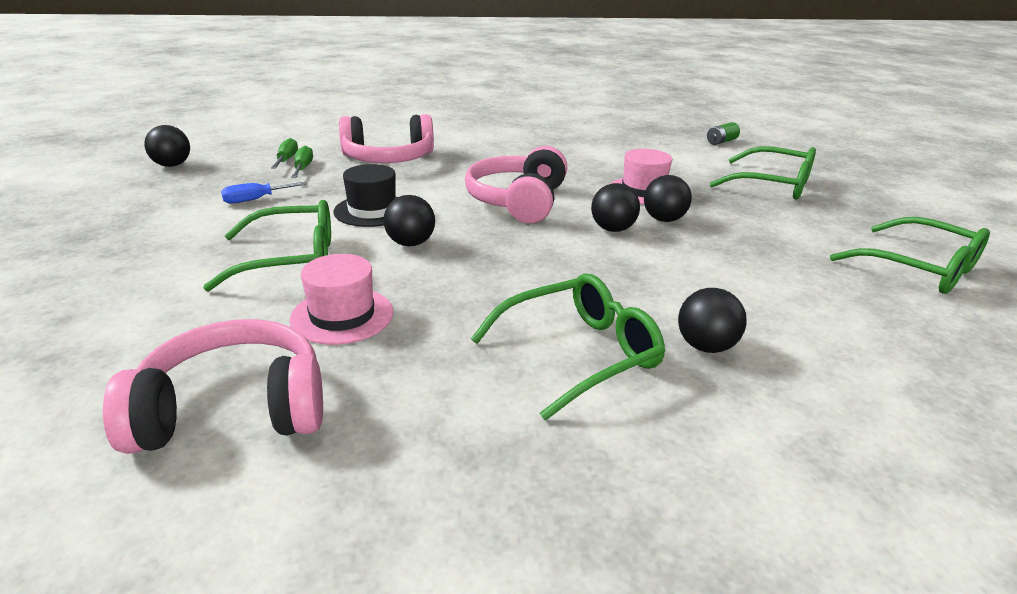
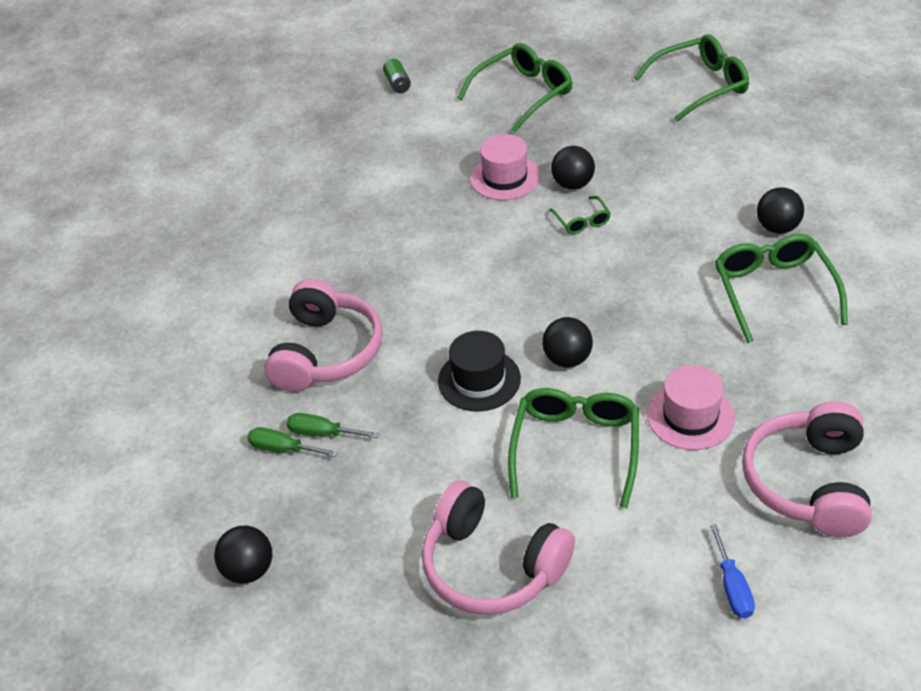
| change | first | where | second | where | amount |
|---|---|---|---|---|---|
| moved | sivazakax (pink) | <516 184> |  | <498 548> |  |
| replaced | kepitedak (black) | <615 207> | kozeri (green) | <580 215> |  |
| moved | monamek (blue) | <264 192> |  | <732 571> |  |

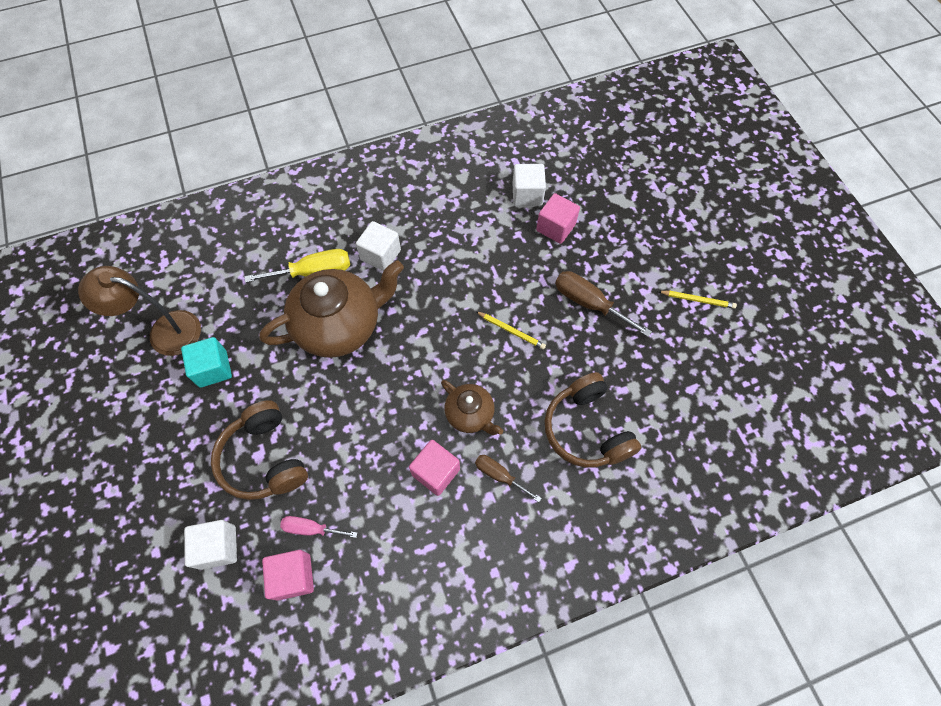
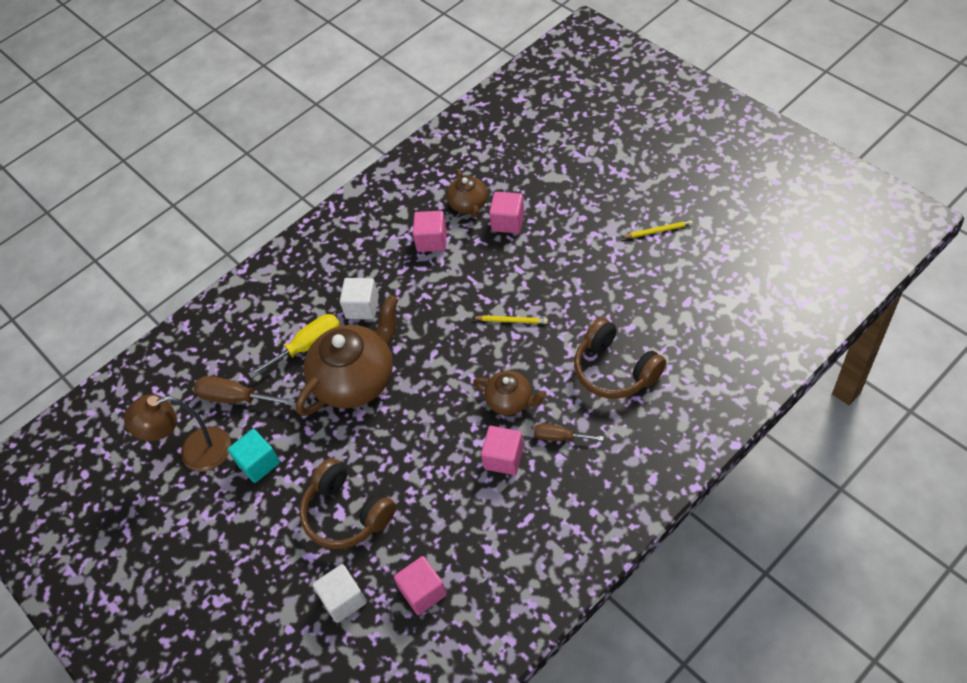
| change | first | where | second | where | amount |
|---|---|---|---|---|---|
| moved | monamek (brown) | <603 304> |  | <244 391> |  |
| added |  |  | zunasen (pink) | <430 231> |  |
| replaced | zunasen (white) | <529 185> | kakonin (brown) | <467 193> |  |
| removed | monamek (pink) | <318 527> |  |  |  |

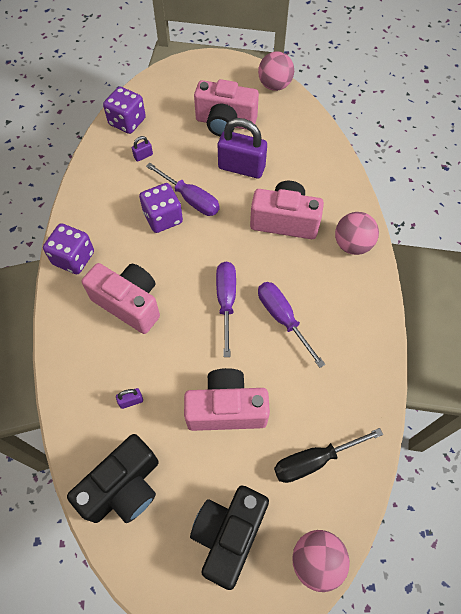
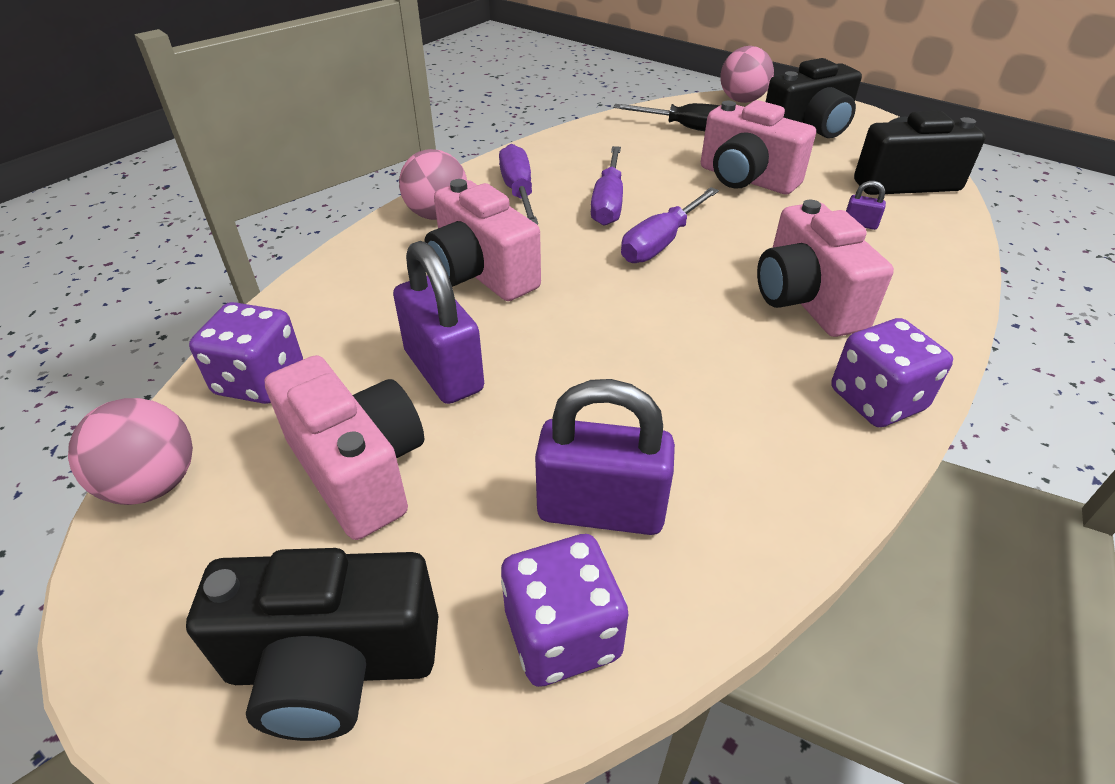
| change | first | where | second | where | amount |
|---|---|---|---|---|---|
| added |  |  | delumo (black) | <312 644> |  |
| moved | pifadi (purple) | <161 208> |  | <246 353> |  |
| moved | monamek (purple) | <183 189> |  | <518 184> |  |
| resized | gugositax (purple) | <142 149> |  | <605 457> | x2.39 |

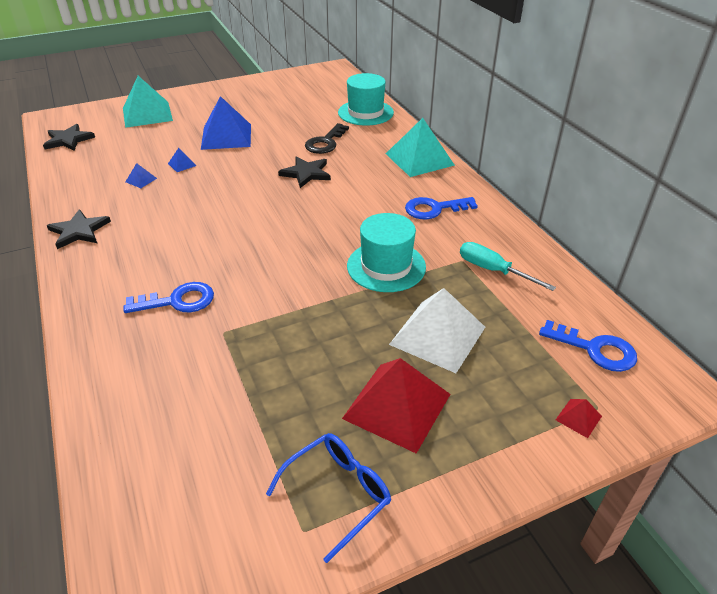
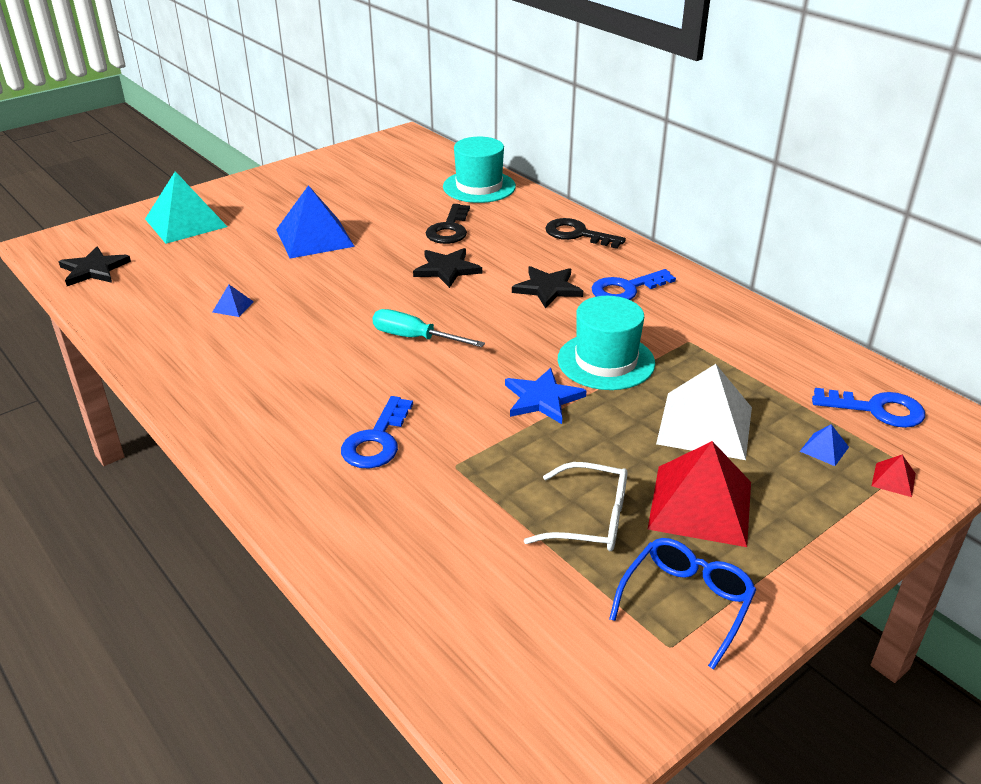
| change | first | where | second | where | amount |
|---|---|---|---|---|---|
| turned | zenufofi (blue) | <168 297> |  | <377 432> | 135 degrees clockwise |
| moved | monamek (turquoise) | <508 266> |  | <428 328> |  |
| added |  |  | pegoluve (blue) | <546 396> |  |
| moved | pegoluve (black) | <79 229> |  | <547 287> |  |
| added |  |  | kozeri (white) | <575 506> |  |
| replaced | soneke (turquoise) | <420 147> | zenufofi (black) | <585 233> |  |
| moved | soneke (blue) | <182 160> |  | <824 445> |  |

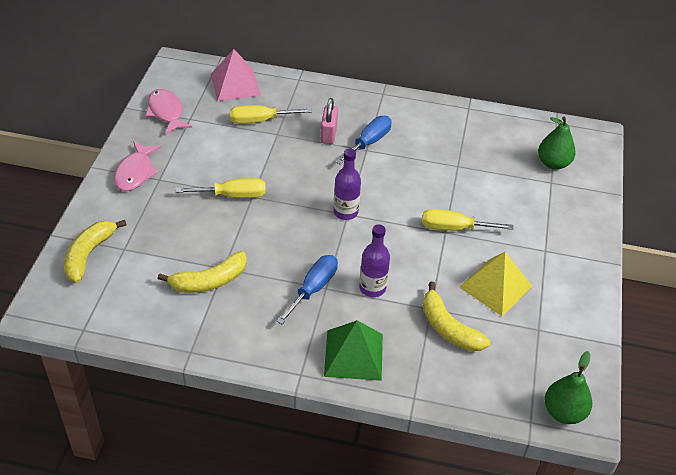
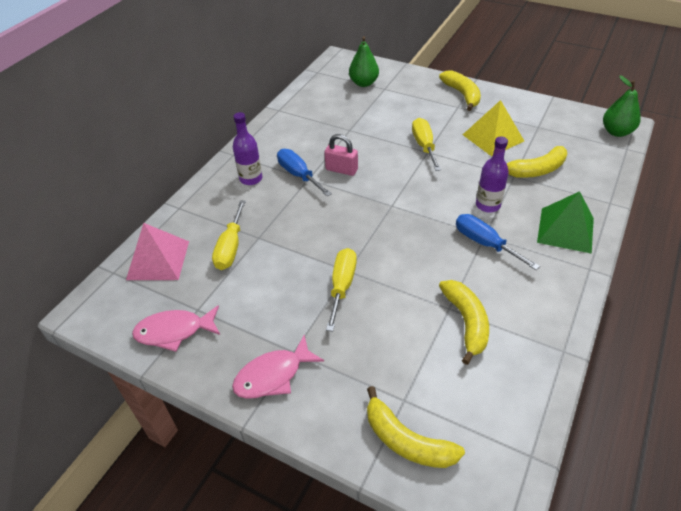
| change | first | where | second | where | amount |
|---|---|---|---|---|---|
| turned | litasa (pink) | <137 166> |  | <278 367> | 120 degrees clockwise |
| moved | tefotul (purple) | <347 184> |  | <247 148> |  |
| moved | gugositax (pink) | <329 121> |  | <341 155> |  |
| turned | monamek (yellow) | <468 220> |  | <426 144> | 150 degrees clockwise |
| added |  |  | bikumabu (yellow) | <460 90> |  |

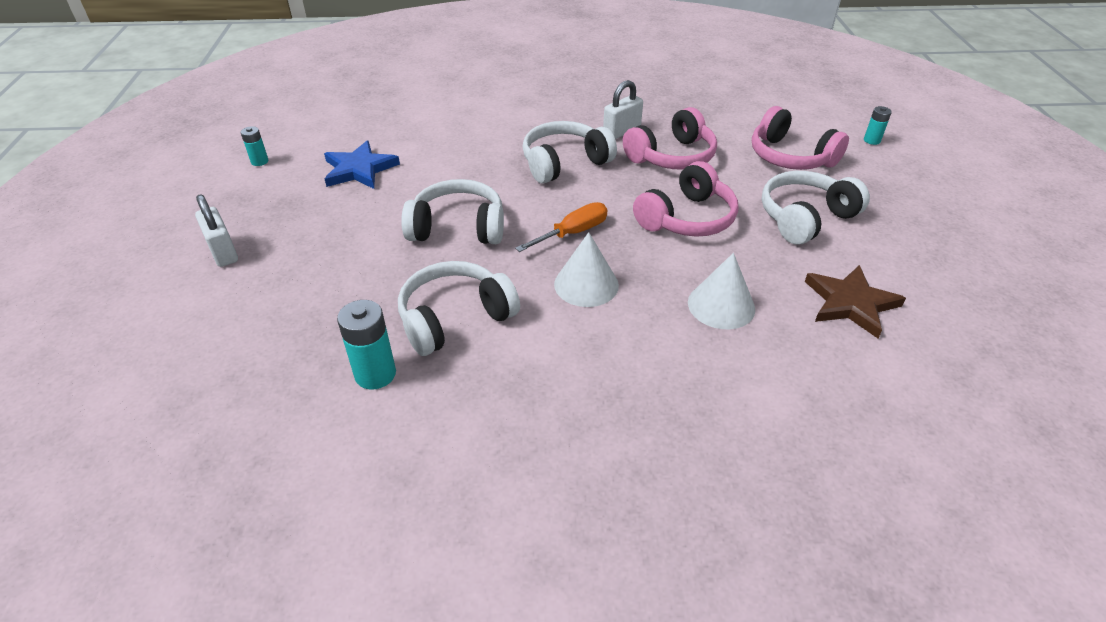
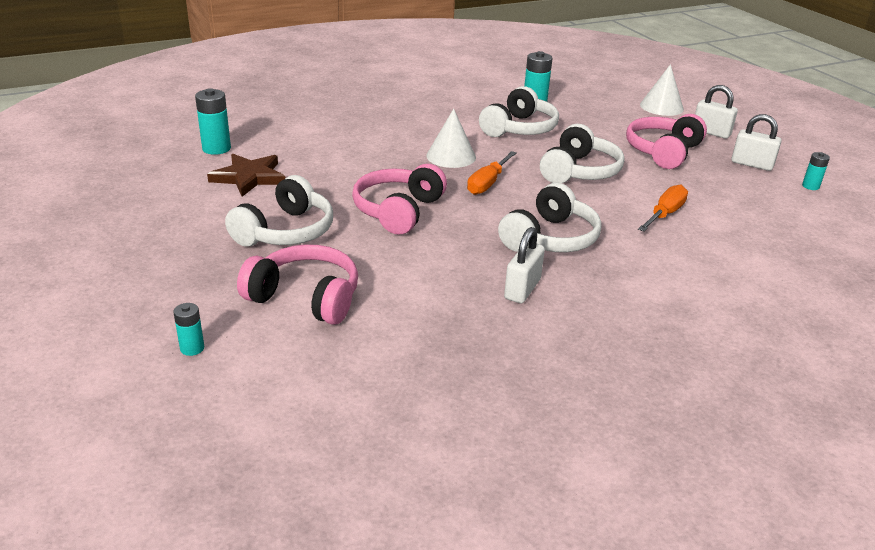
| change | first | where | second | where | amount |
|---|---|---|---|---|---|
| added |  |  | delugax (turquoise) | <213 121> |  |
| turned | sivazakax (white) | <452 211> |  | <582 153> | 45 degrees counterclockwise |
| moved | sivazakax (pink) | <670 138> |  | <666 141> |  |
| added |  |  | monamek (orange) | <663 208> |  |
| moved | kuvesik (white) | <721 291> |  | <662 90> |  |
| added |  |  | gugositax (white) | <756 142> |  |
| removed | pegoluve (blue) | <362 164> |  |  |  |

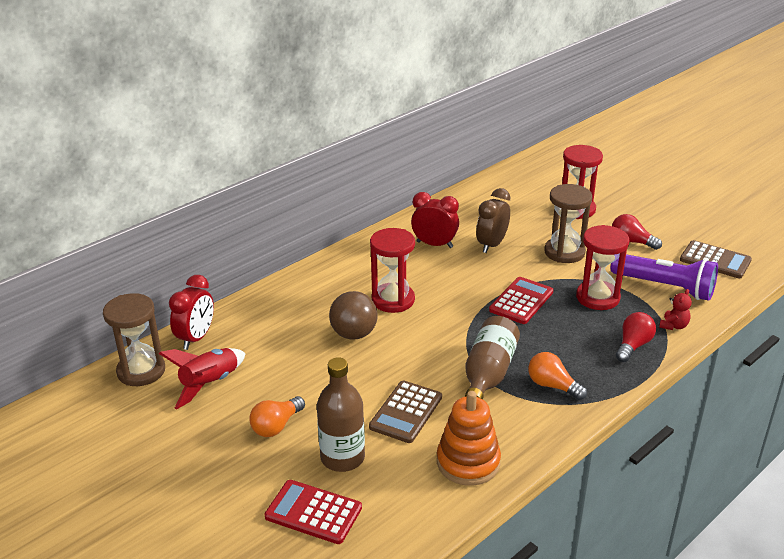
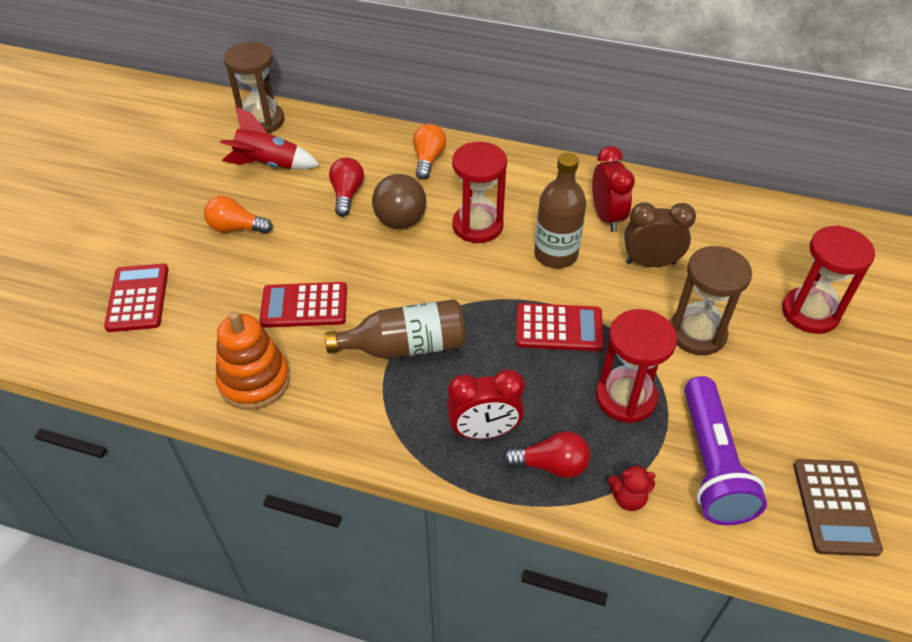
| change | first | where | second | where | amount |
|---|---|---|---|---|---|
| recoloured | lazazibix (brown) | <405 411> | lazazibix (red) | <303 305> |  |
| moved | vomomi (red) | <637 232> |  | <346 187> |  |
| moved | vomomi (orange) | <557 376> |  | <429 152> |  |
| moved | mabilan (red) | <191 312> |  | <486 404> |  |
| moved | tefotul (brown) | <341 414> |  | <560 211> |  |

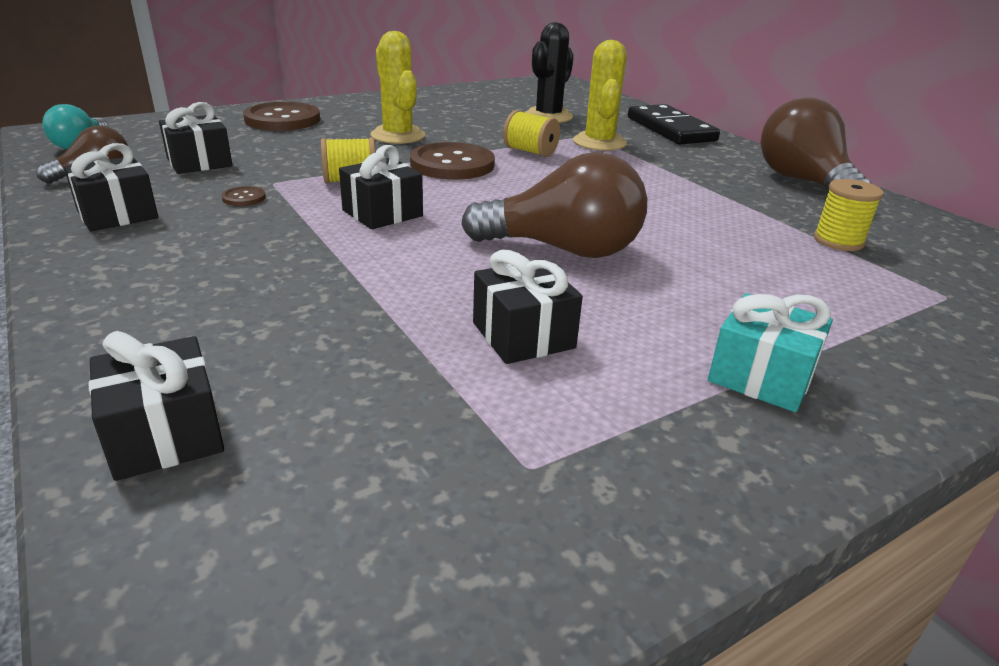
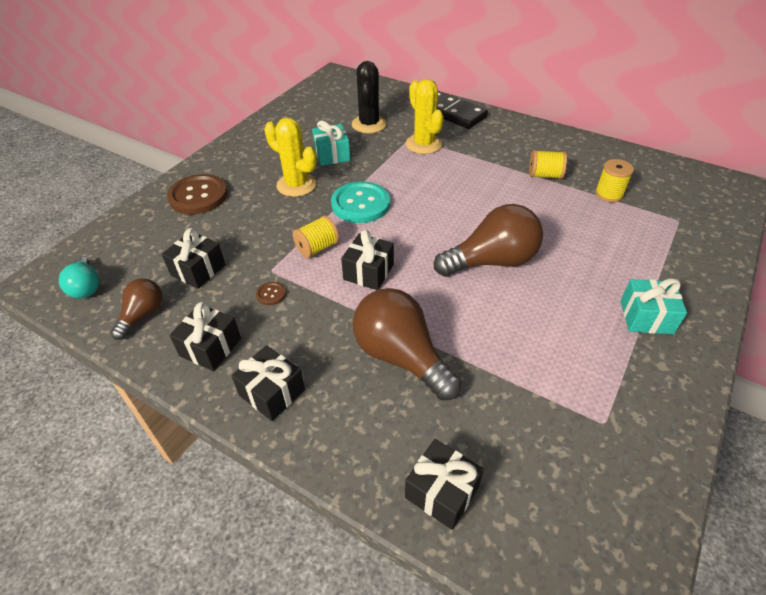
| change | first | where | second | where | amount |
|---|---|---|---|---|---|
| moved | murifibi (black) | <528 307> |  | <268 383> |  |
| added |  |  | murifibi (turquoise) | <331 143> |  |
| recoloured | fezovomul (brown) | <452 161> | fezovomul (turquoise) | <360 202> |  |
| moved | vomomi (brown) | <815 143> |  | <406 344> |  |
| moved | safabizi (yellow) | <531 133> |  | <548 164> |  |

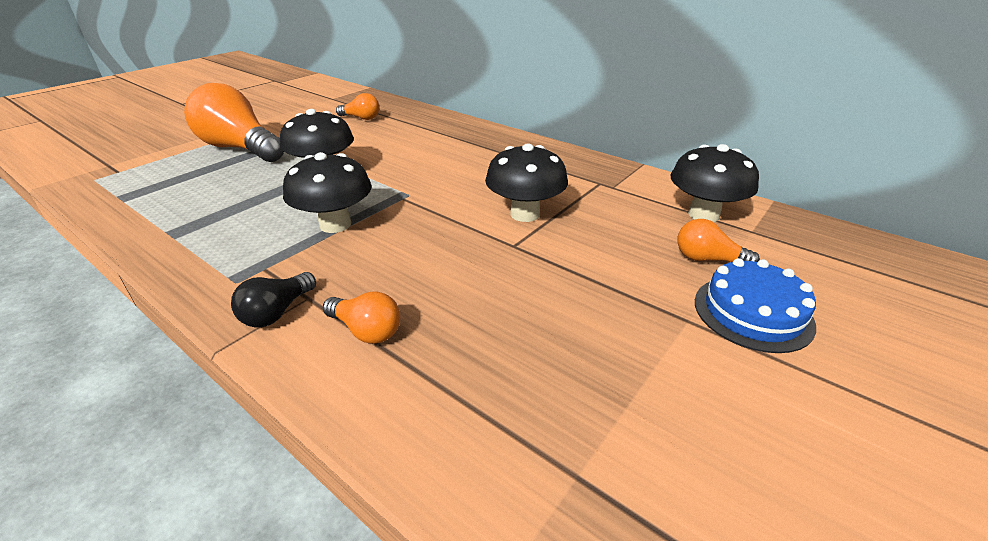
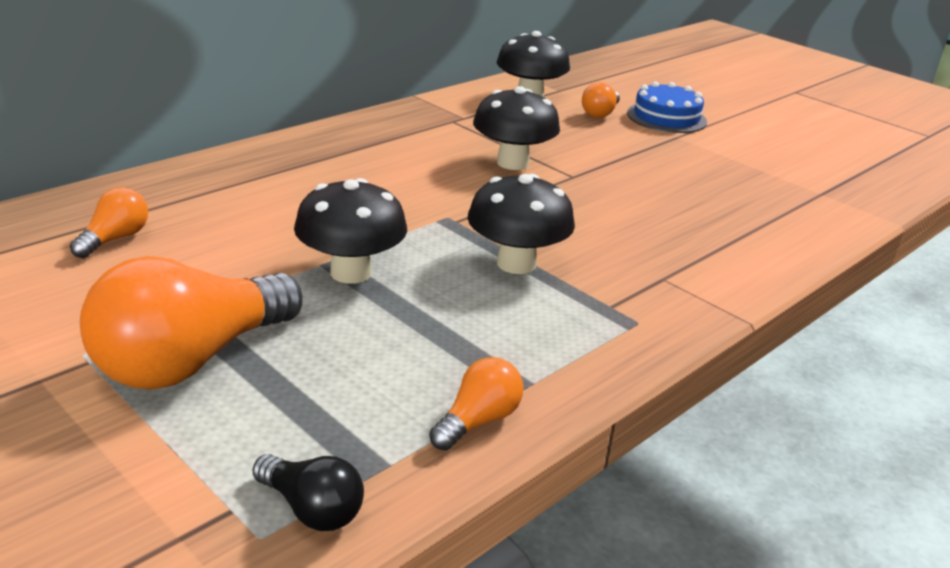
| change | first | where | second | where | amount |
|---|---|---|---|---|---|
| moved | vomomi (black) | <273 299> |  | <308 492> |  |
| moved | vomomi (orange) | <362 318> |  | <476 404> |  |

